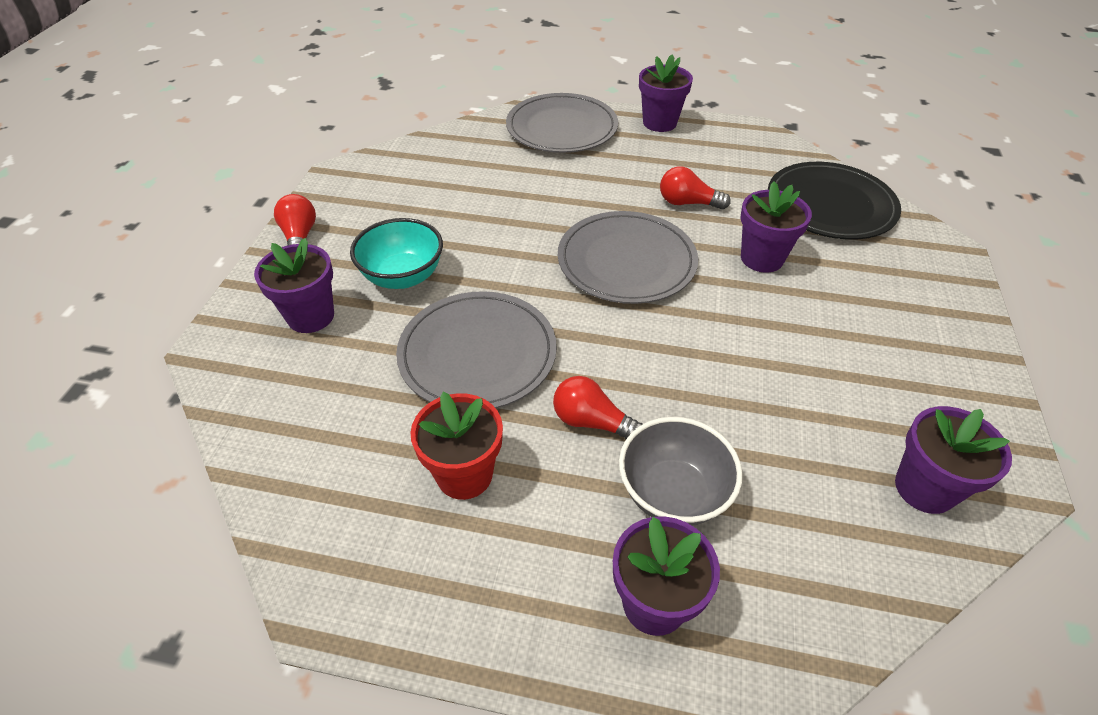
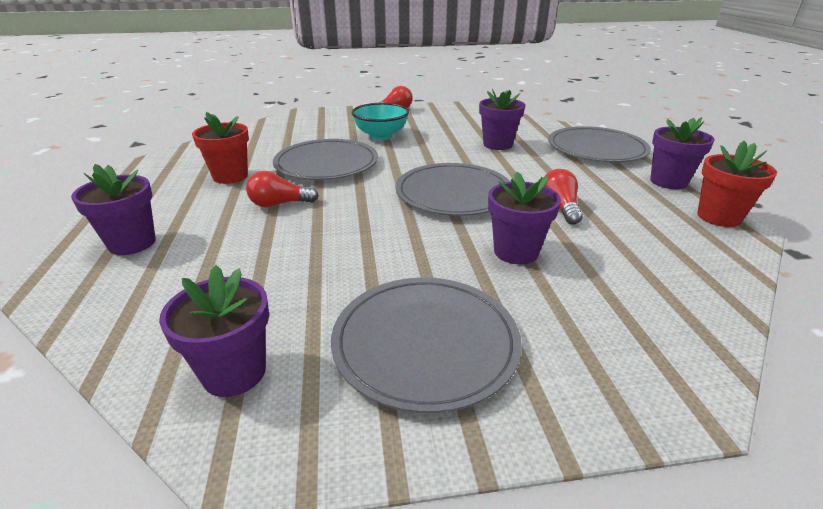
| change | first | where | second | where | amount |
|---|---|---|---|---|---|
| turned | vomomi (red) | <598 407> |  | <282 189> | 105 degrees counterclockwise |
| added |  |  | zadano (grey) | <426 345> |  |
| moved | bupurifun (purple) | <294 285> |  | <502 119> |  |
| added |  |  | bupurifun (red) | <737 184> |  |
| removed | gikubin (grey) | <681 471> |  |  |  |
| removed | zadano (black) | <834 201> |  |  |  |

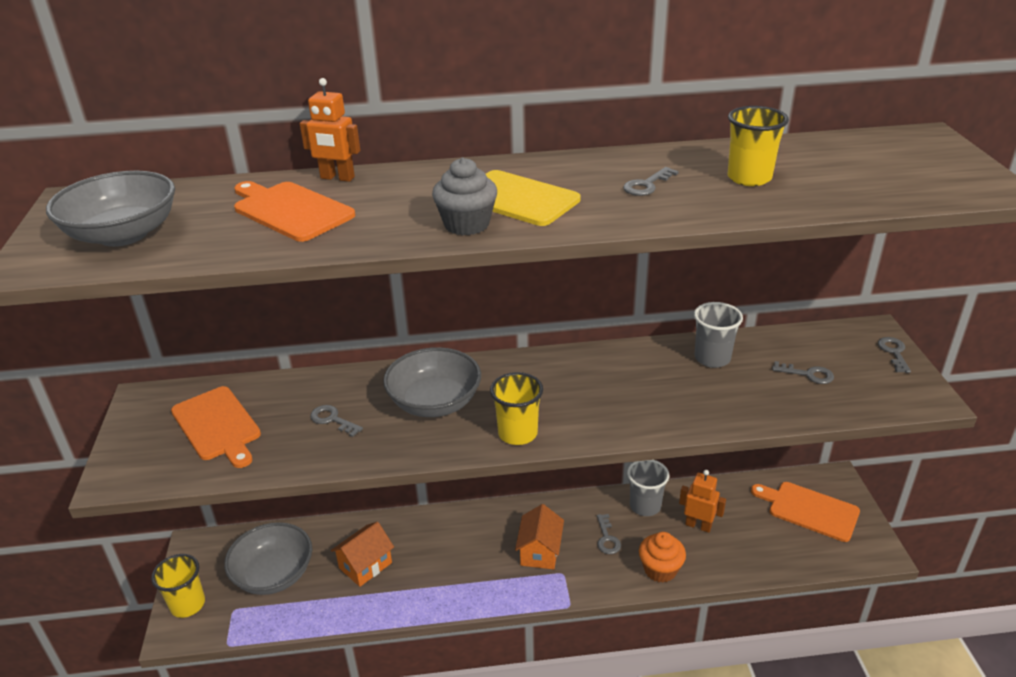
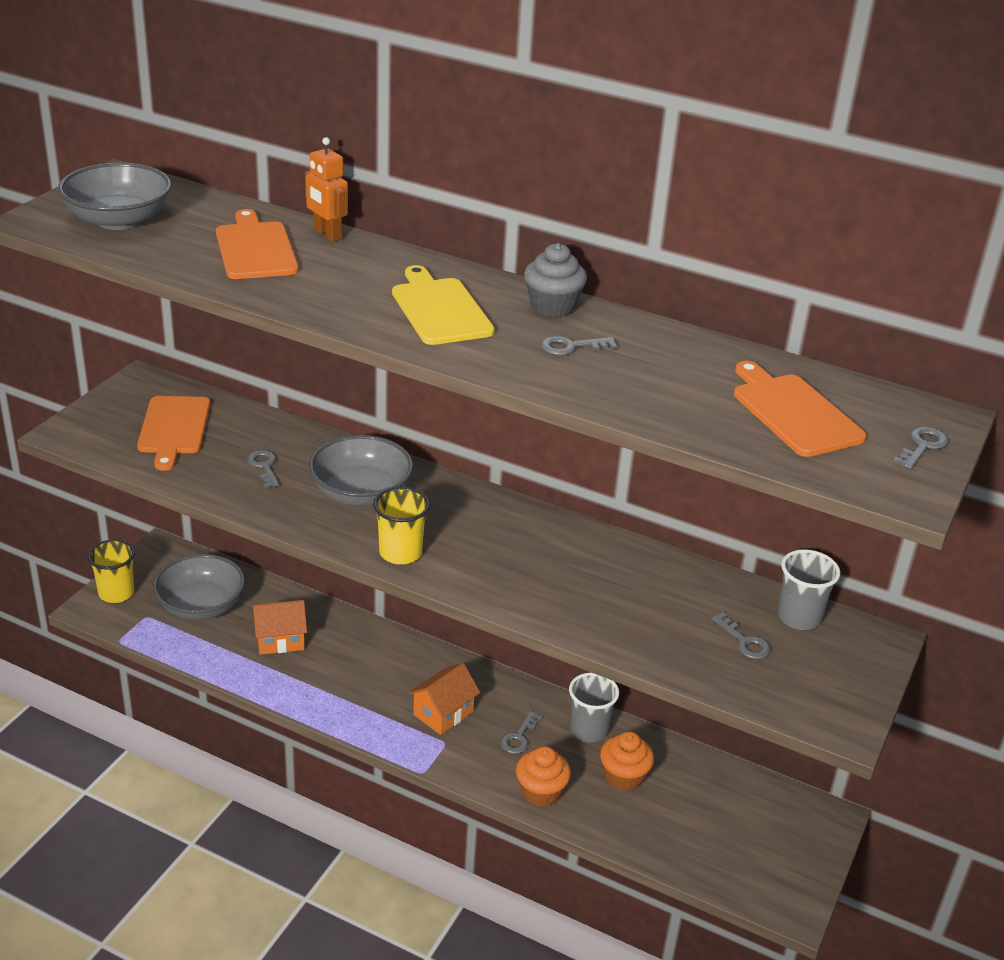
| change | first | where | second | where | amount |
|---|---|---|---|---|---|
| moved | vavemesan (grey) | <464 196> |  | <555 280> |  |
| replaced | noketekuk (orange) | <702 501> | vavemesan (orange) | <627 761> |  |
| moved | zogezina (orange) | <805 512> |  | <800 409> |  |
| moved | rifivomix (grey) | <718 335> |  | <808 589> |  |
| moved | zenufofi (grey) | <894 355> |  | <920 448> |  |
| removed | rifivomix (yellow) | <758 146> |  |  |  |

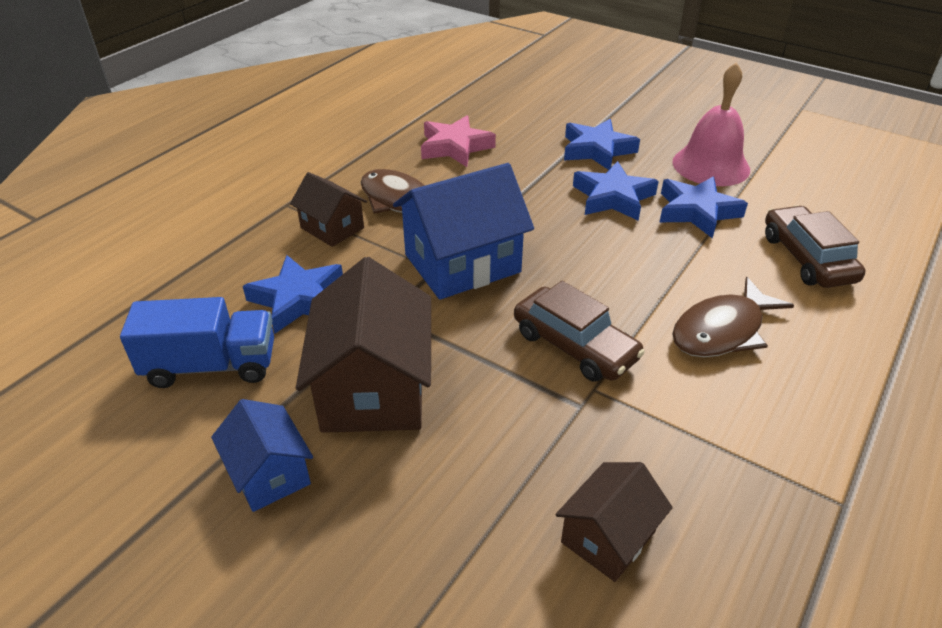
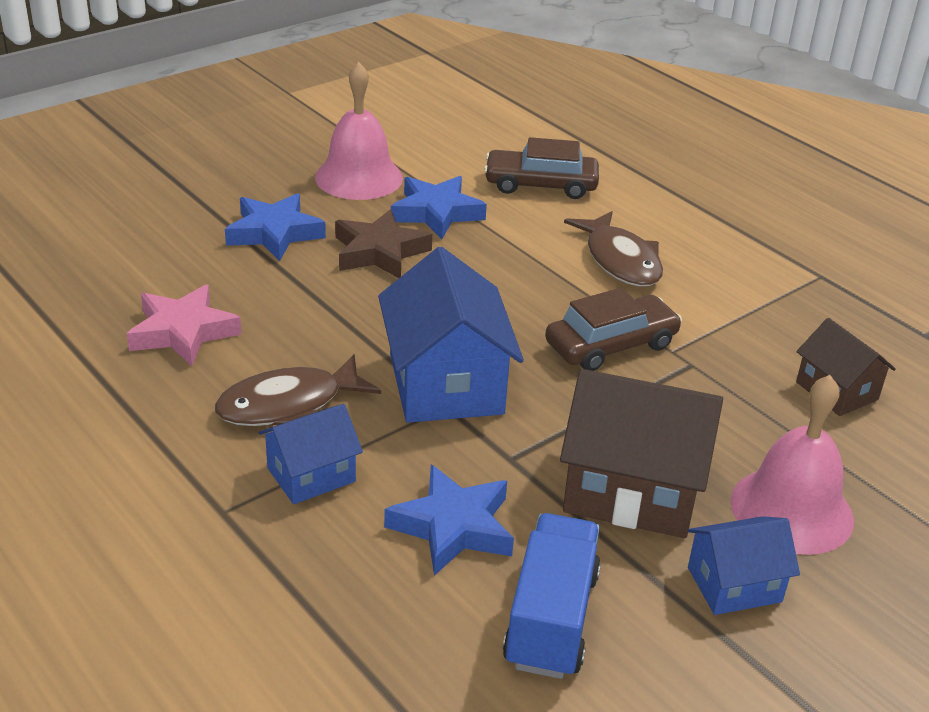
| change | first | where | second | where | amount |
|---|---|---|---|---|---|
| recoloured | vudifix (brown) | <328 209> | vudifix (blue) | <310 454> |  |
| recoloured | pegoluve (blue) | <616 191> | pegoluve (brown) | <383 243> |  |
| added |  |  | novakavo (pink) | <792 465> |  |

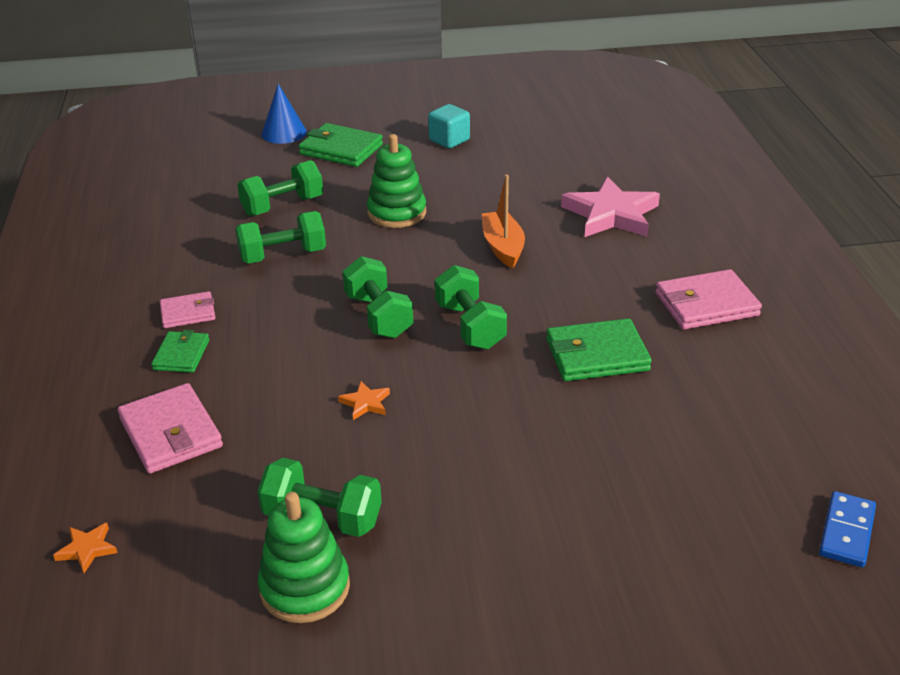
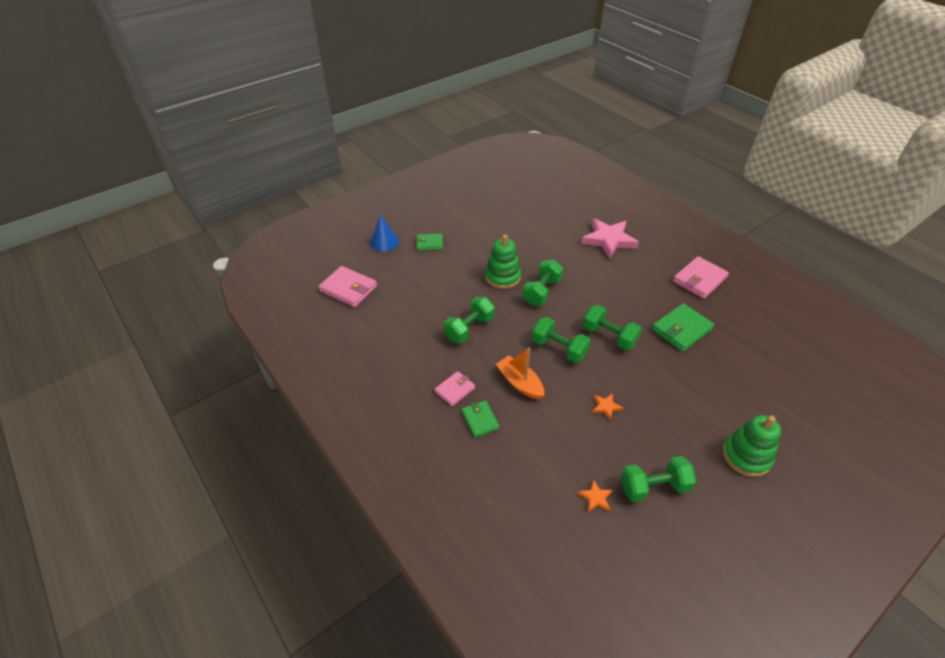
| change | first | where | second | where | amount |
|---|---|---|---|---|---|
| moved | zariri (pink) | <170 428> |  | <347 286> |  |
| resized | zariri (green) | <341 145> |  | <429 242> | x0.61 |
| moved | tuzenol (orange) | <503 221> |  | <520 373> |  |
| moved | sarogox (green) | <280 188> |  | <543 282> |  |
| moved | pegoluve (orange) | <85 548> |  | <595 495> |  |
| moved | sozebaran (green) | <304 557> |  | <752 446> |  |
| removed | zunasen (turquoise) | <449 126> |  |  |  |
| removed | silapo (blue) | <847 529> |  |  |  |

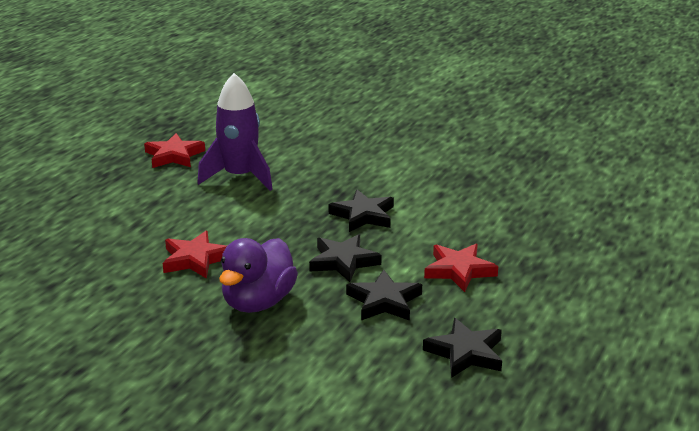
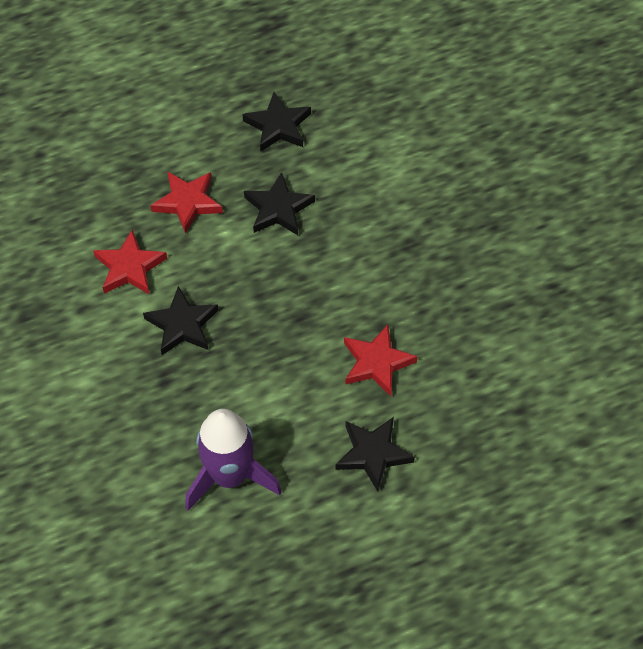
| change | first | where | second | where | amount |
|---|---|---|---|---|---|
| moved | pegoluve (red) | <174 150> |  | <130 262> |  |
| moved | pegoluve (black) | <345 258> |  | <375 454> |  |
| removed | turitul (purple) | <258 275> |  |  |  |

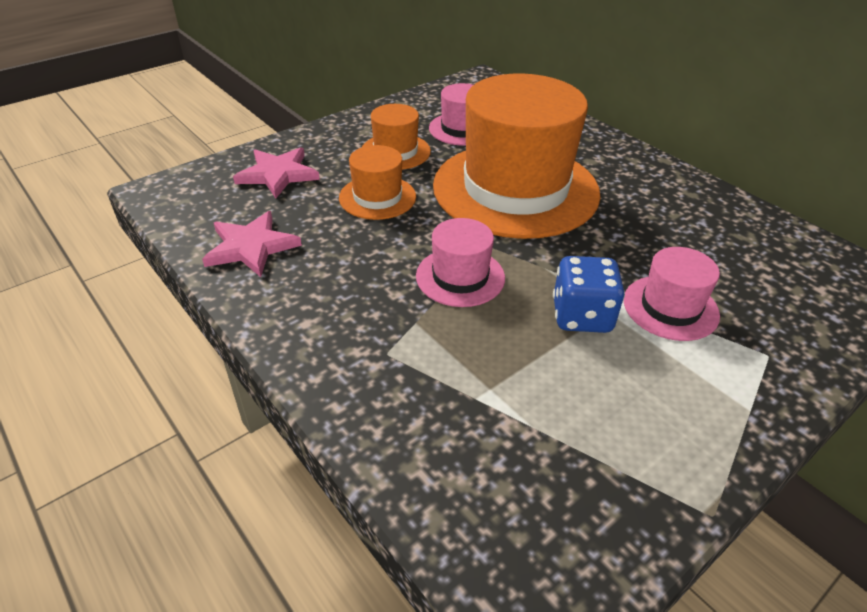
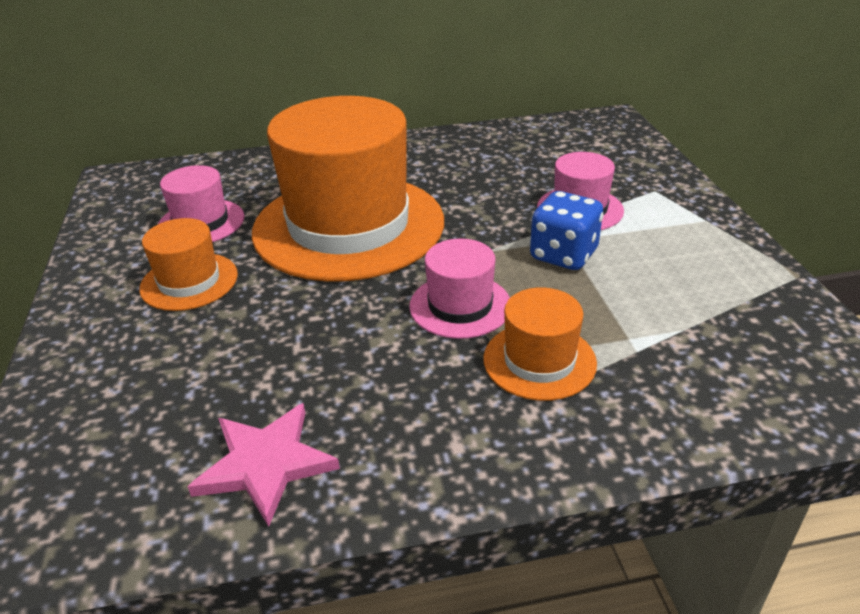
| change | first | where | second | where | amount |
|---|---|---|---|---|---|
| moved | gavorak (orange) | <377 182> |  | <540 344> |  |
| removed | pegoluve (pink) | <276 172> |  |  |  |

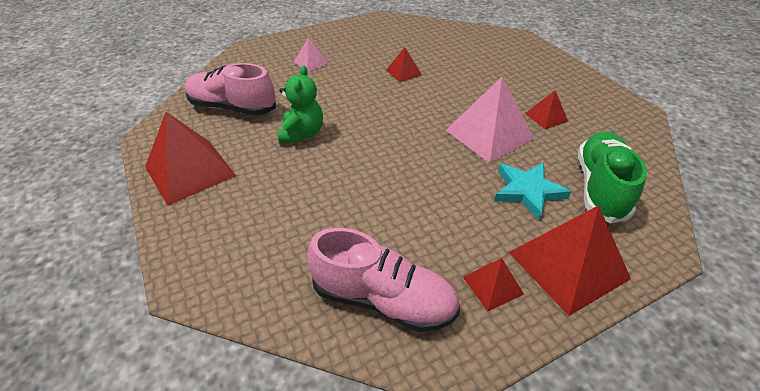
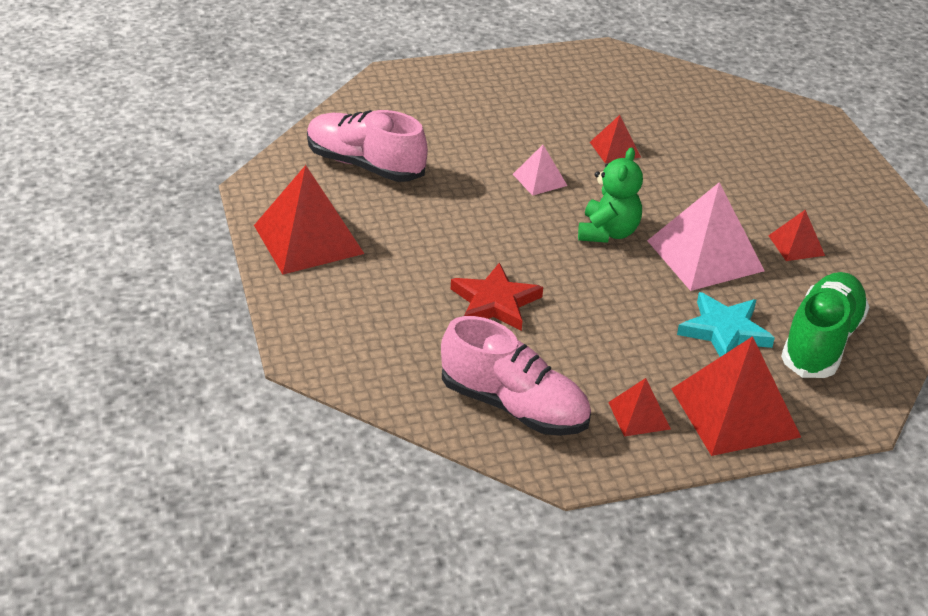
| change | first | where | second | where | amount |
|---|---|---|---|---|---|
| added |  |  | pegoluve (red) | <497 296> |  |
| moved | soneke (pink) | <311 55> |  | <540 170> |  |
| moved | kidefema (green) | <300 104> |  | <610 195> |  |

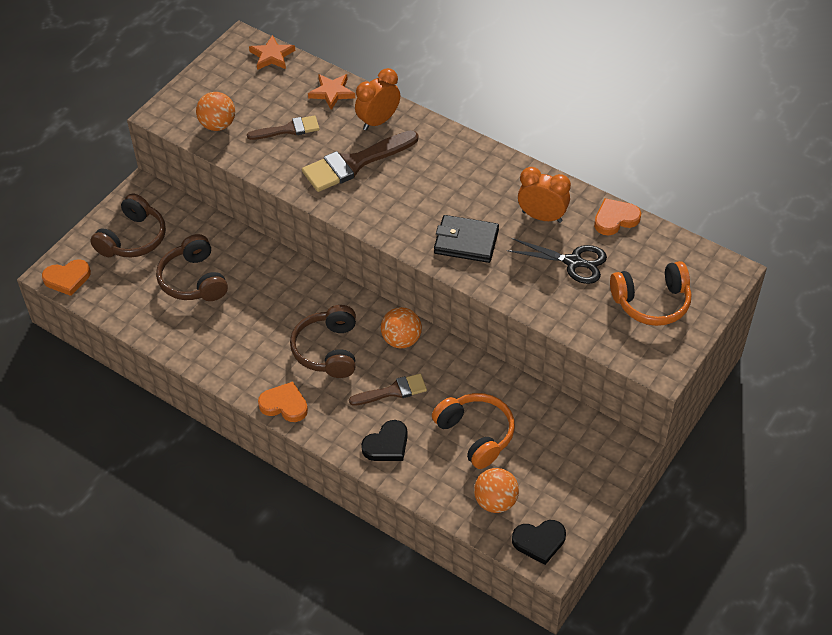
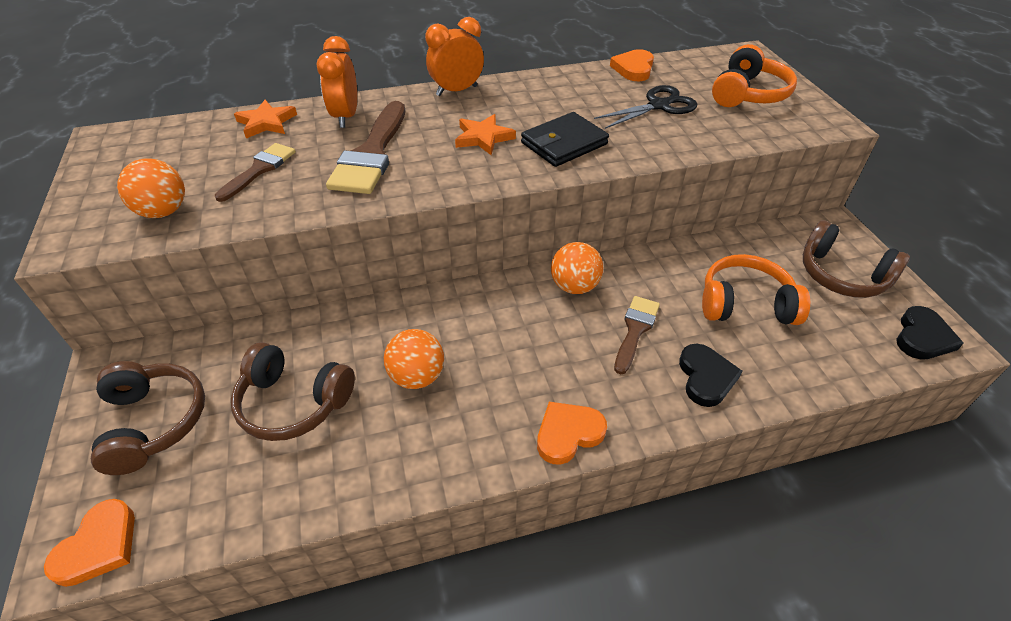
| change | first | where | second | where | amount |
|---|---|---|---|---|---|
| moved | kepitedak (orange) | <496 490> |  | <414 359> |  |
| moved | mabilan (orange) | <544 195> |  | <454 56> |  |
| moved | pegoluve (orange) | <272 52> |  | <485 134> |  |
| moved | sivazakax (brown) | <323 341> |  | <856 259> |  |

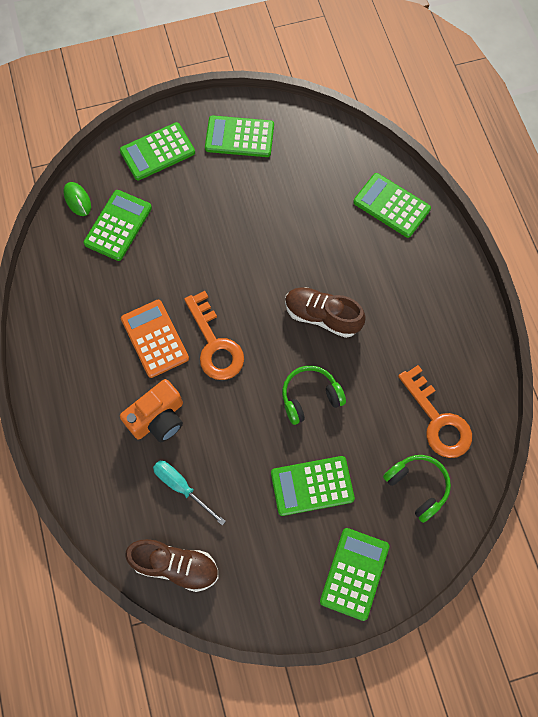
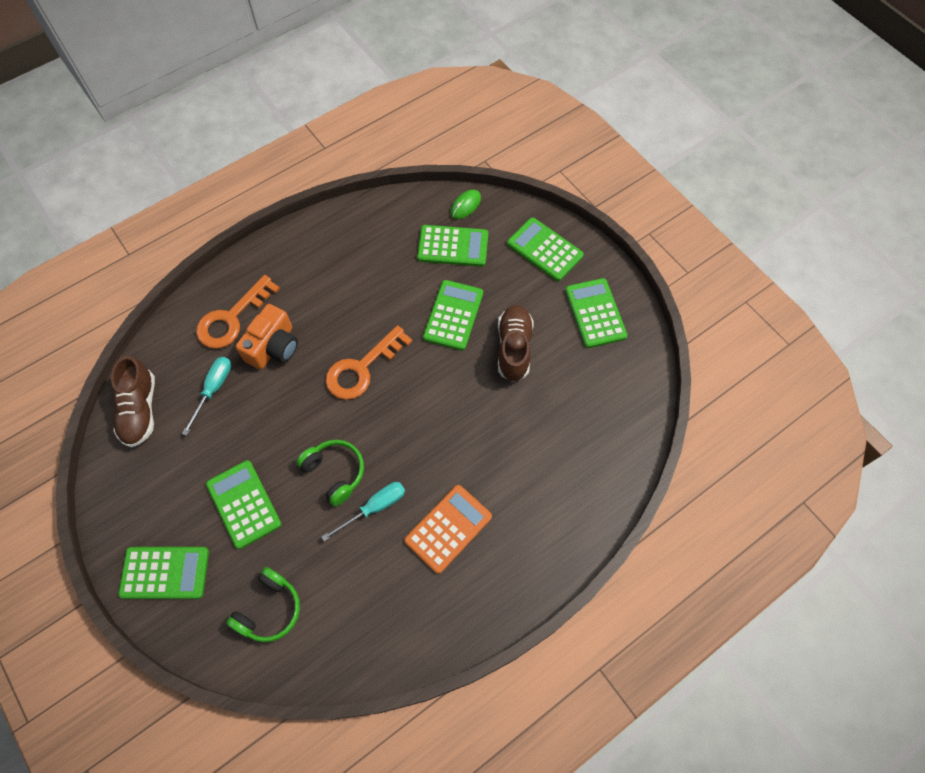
| change | first | where | second | where | amount |
|---|---|---|---|---|---|
| moved | zenufofi (orange) | <435 411> |  | <238 312> |  |
| turned | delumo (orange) | <151 410> |  | <267 337> | 90 degrees counterclockwise |
| added |  |  | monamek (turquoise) | <363 511> |  |
| moved | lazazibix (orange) | <155 339> |  | <448 529> |  |
| moved | lazazibix (green) | <392 205> |  | <453 315> |  |
| moved | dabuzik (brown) | <325 312> |  | <516 343> |  |

